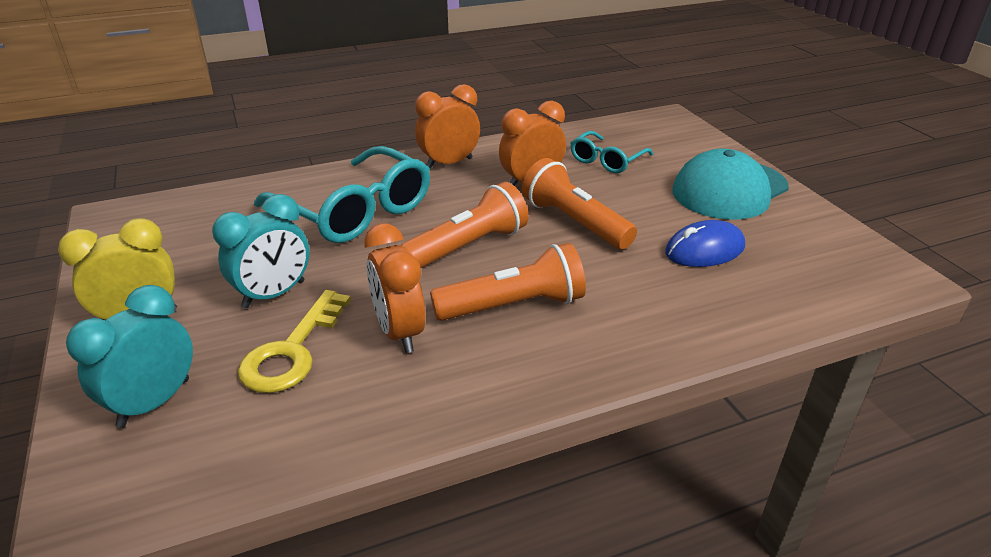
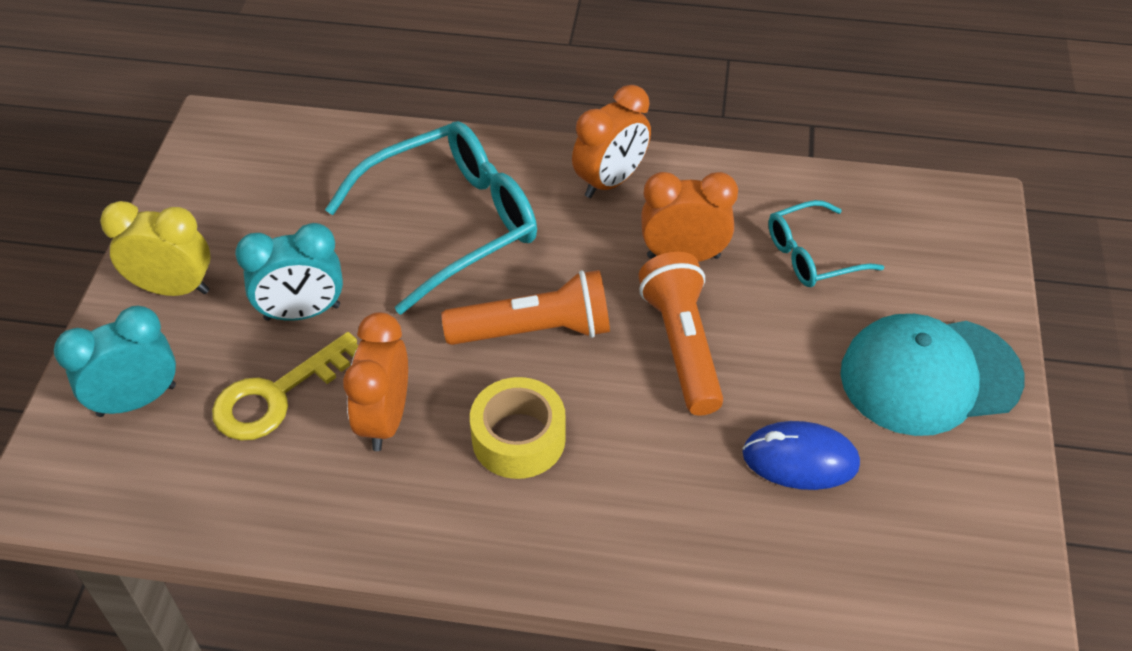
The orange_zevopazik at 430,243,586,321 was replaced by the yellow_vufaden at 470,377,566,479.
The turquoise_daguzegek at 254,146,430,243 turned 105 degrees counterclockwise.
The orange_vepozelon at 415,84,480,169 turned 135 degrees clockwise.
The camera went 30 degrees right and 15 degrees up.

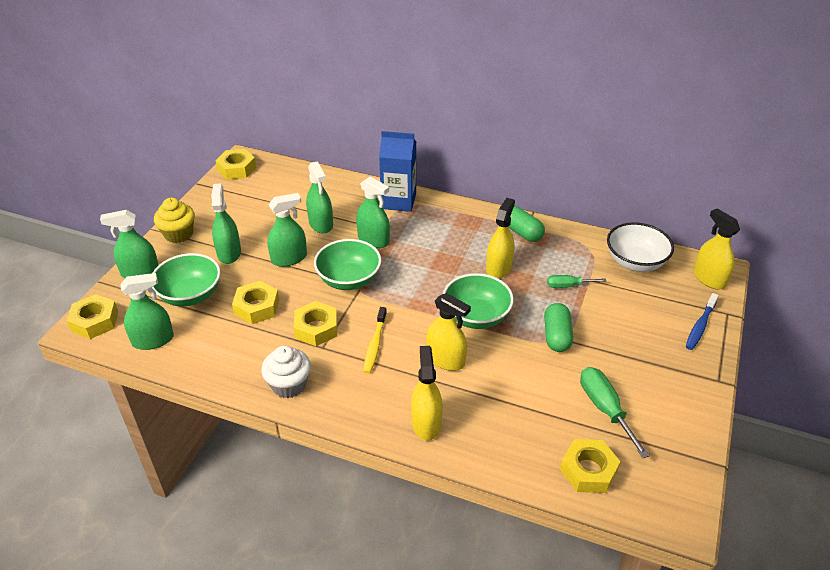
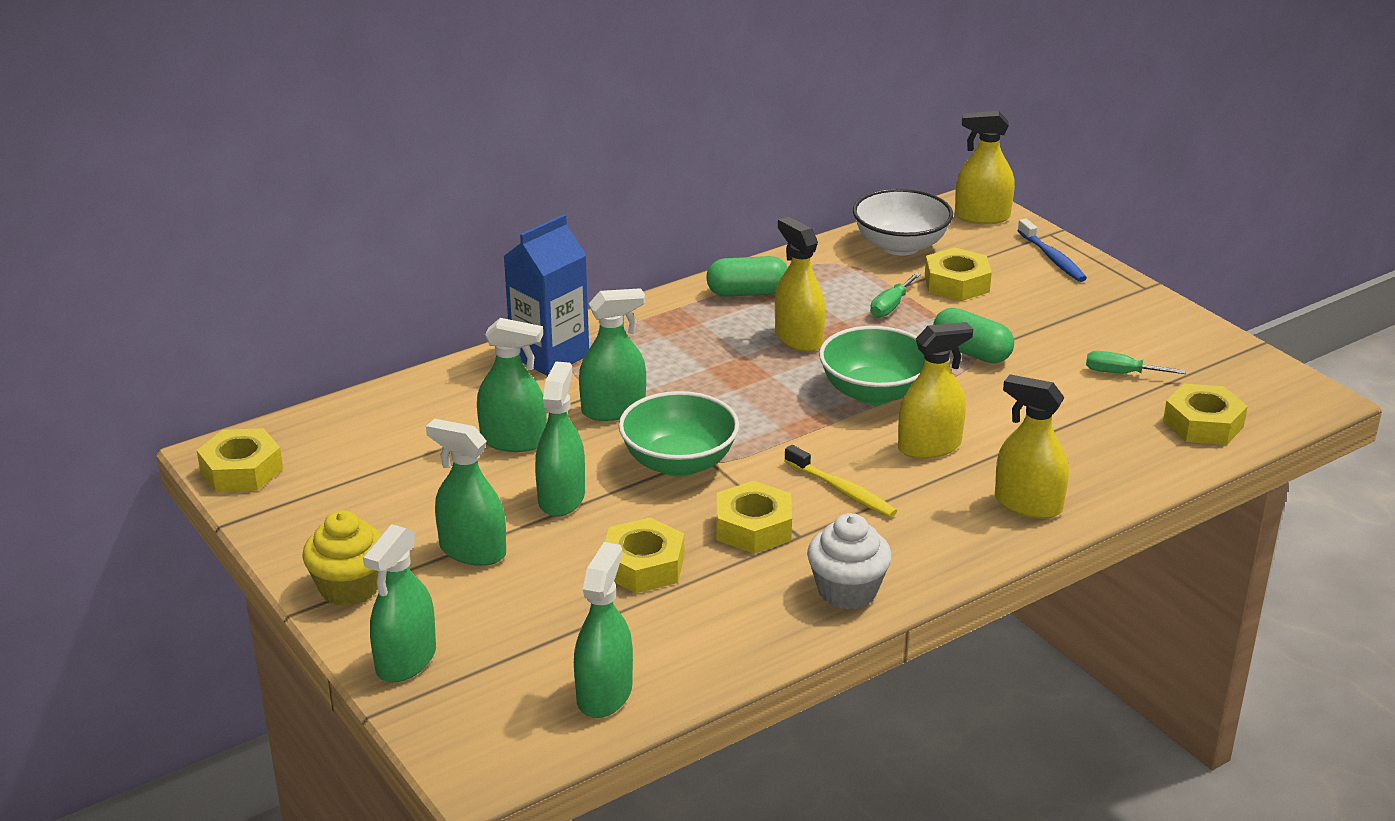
The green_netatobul at 151,253,220,306 disappeared.
The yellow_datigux moved from 67,294,118,339 to 925,247,992,301.
The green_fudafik at 580,367,650,458 changed to 0.62 times the size.
The camera went 55 degrees left and 10 degrees down.

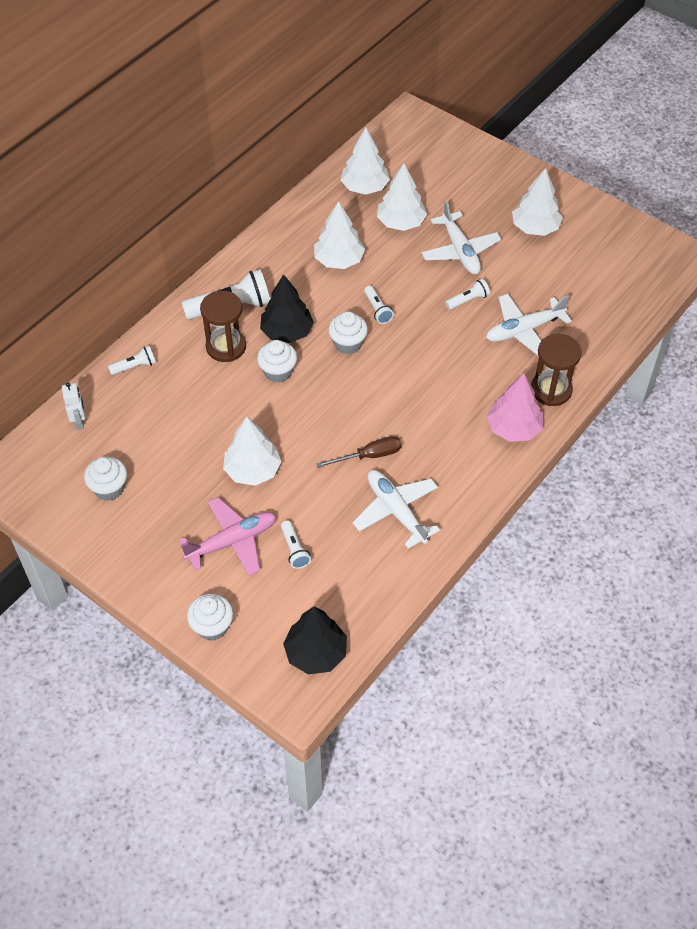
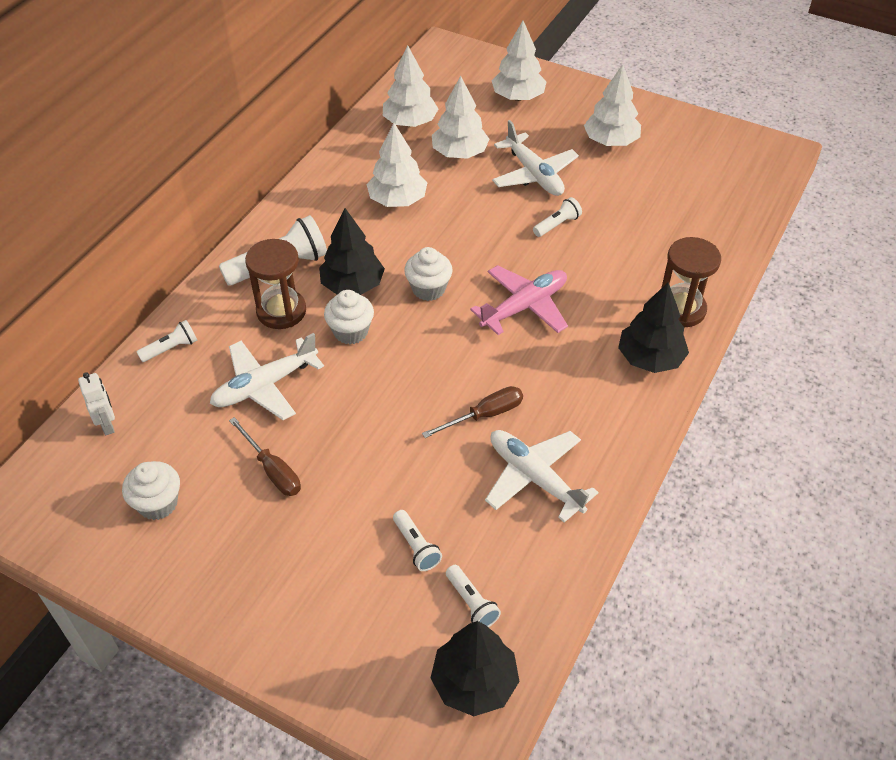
The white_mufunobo at 187,594,233,641 disappeared.
The brown_fudafik at 229,417,301,496 appeared.
The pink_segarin moved from 179,497,277,576 to 470,265,568,335.
The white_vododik moved from 223,417,281,486 to 492,21,547,101.
The white_zevopazik moved from 364,286,394,324 to 446,565,501,627.
The white_segarin moved from 486,294,572,355 to 210,333,324,420.
The pink_vododik at 487,374,543,442 became the black_vododik at 618,283,689,373.
The camera went 10 degrees left and 5 degrees down.

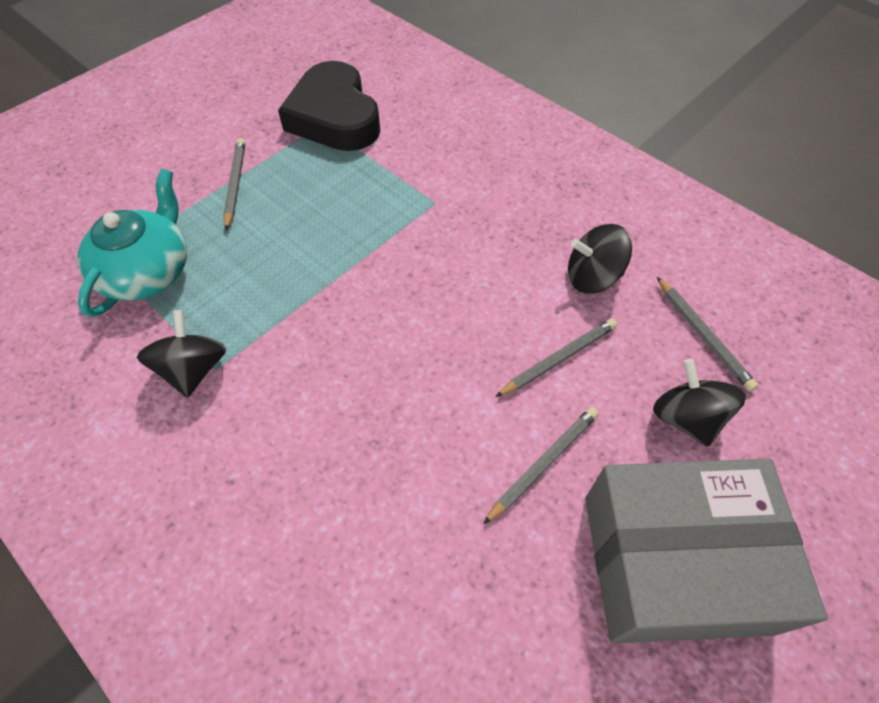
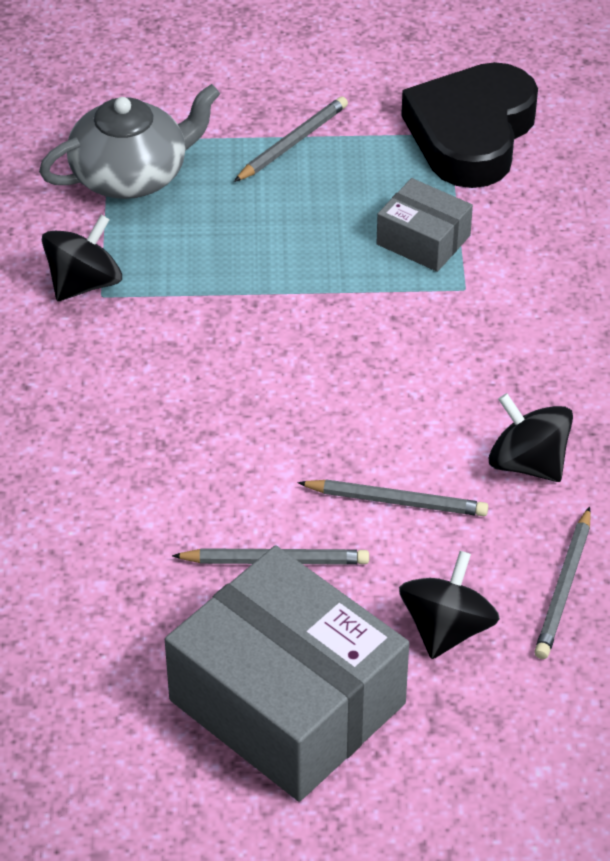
The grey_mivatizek at 377,178,473,272 appeared.
The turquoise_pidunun at 77,169,187,317 became the grey_pidunun at 39,84,220,199.
The camera went 45 degrees right and 10 degrees down.

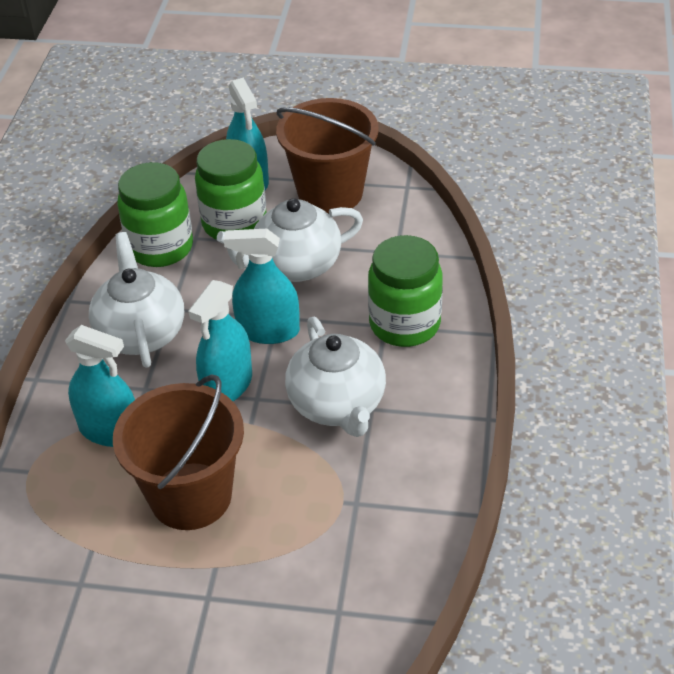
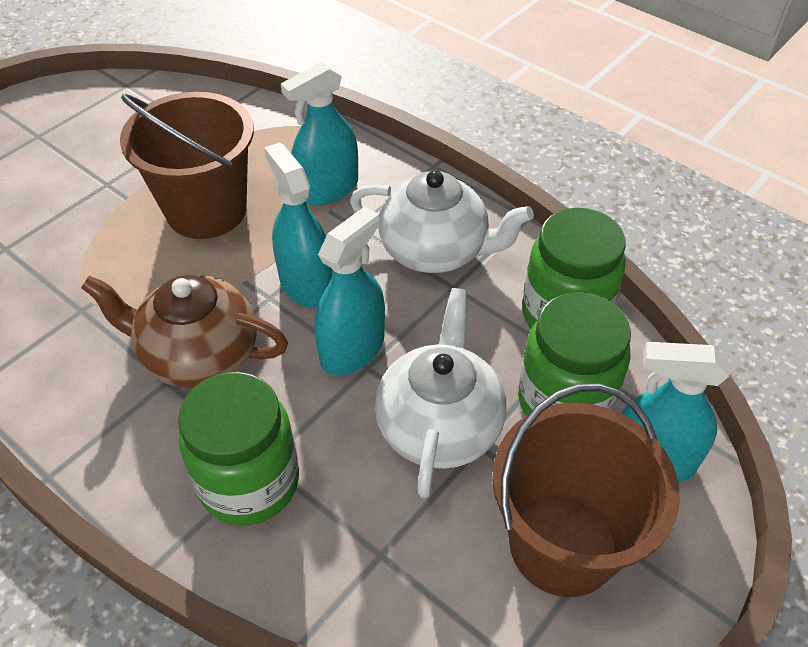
The white_pidunun at 285,317,386,437 became the brown_pidunun at 81,275,288,388.
The camera went 120 degrees right and 5 degrees up.

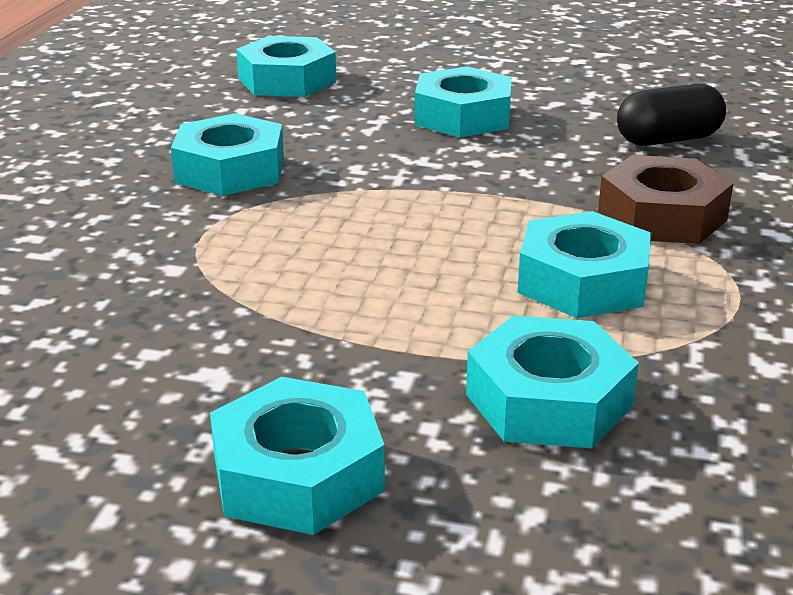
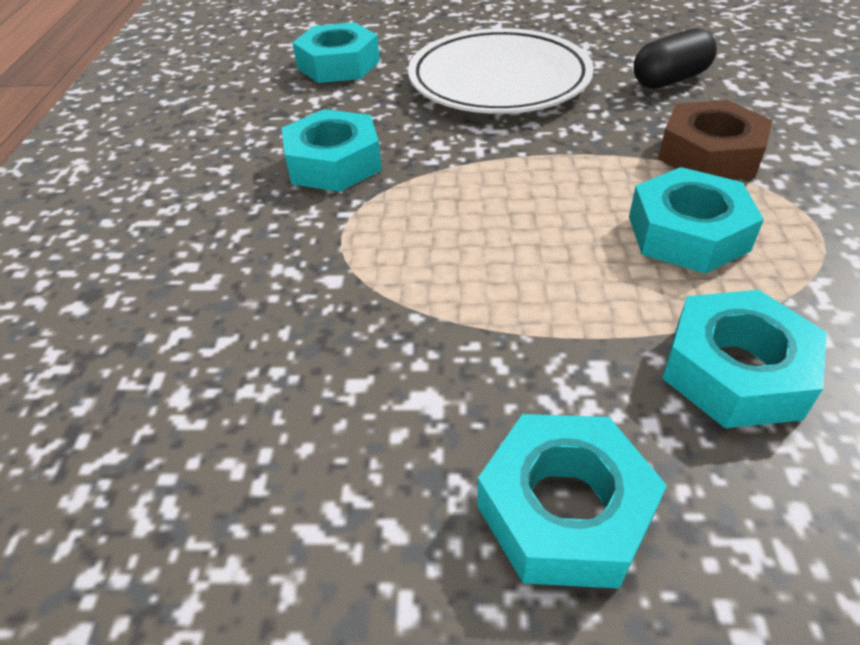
The turquoise_datigux at 415,66,512,138 was replaced by the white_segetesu at 408,28,594,114.
The camera went 10 degrees left and 15 degrees up.

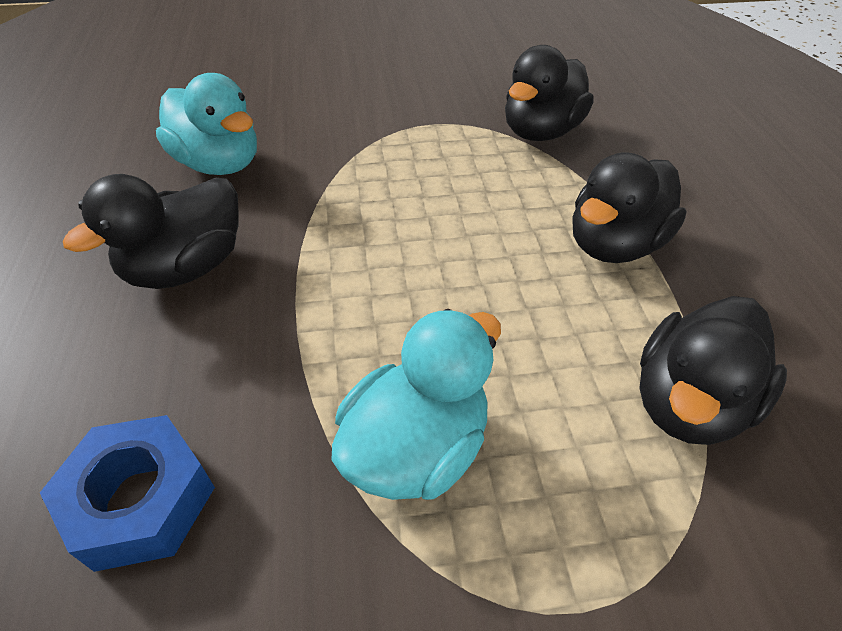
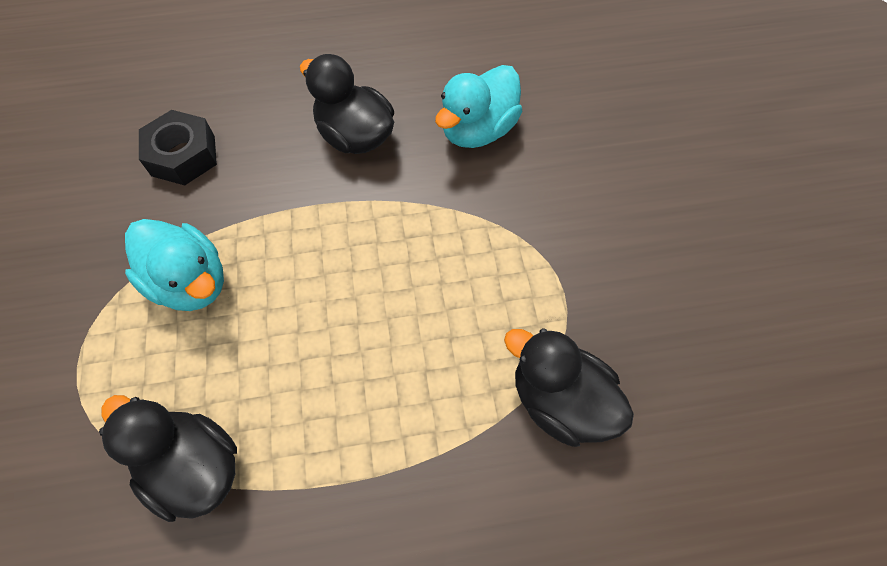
The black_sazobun at 572,152,687,263 disappeared.
The blue_datigux at 40,415,215,572 became the black_datigux at 139,110,217,185.
The camera went 90 degrees right and 15 degrees up.

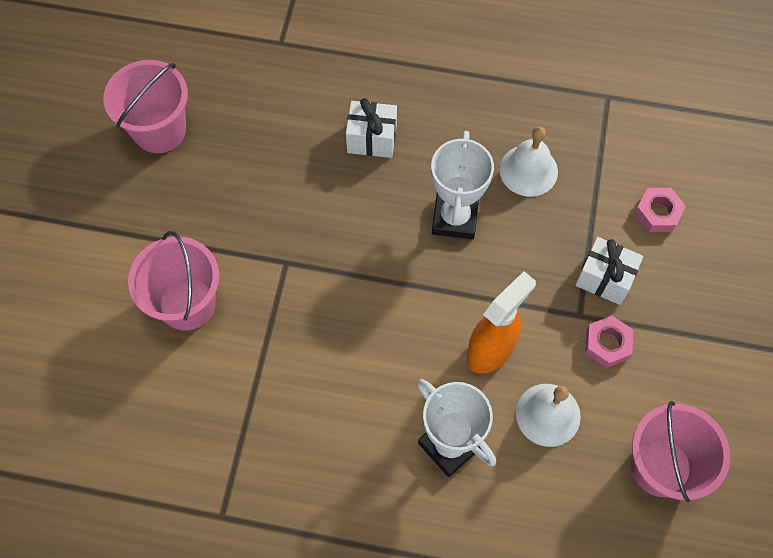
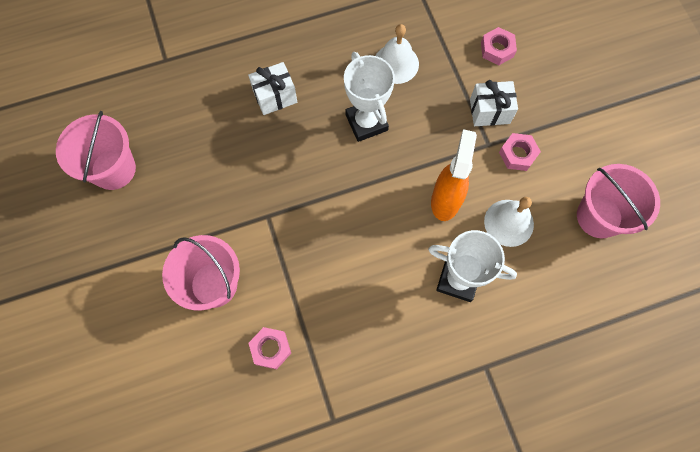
The pink_datigux at 248,327,291,369 appeared.
The camera went 30 degrees left and 5 degrees up.

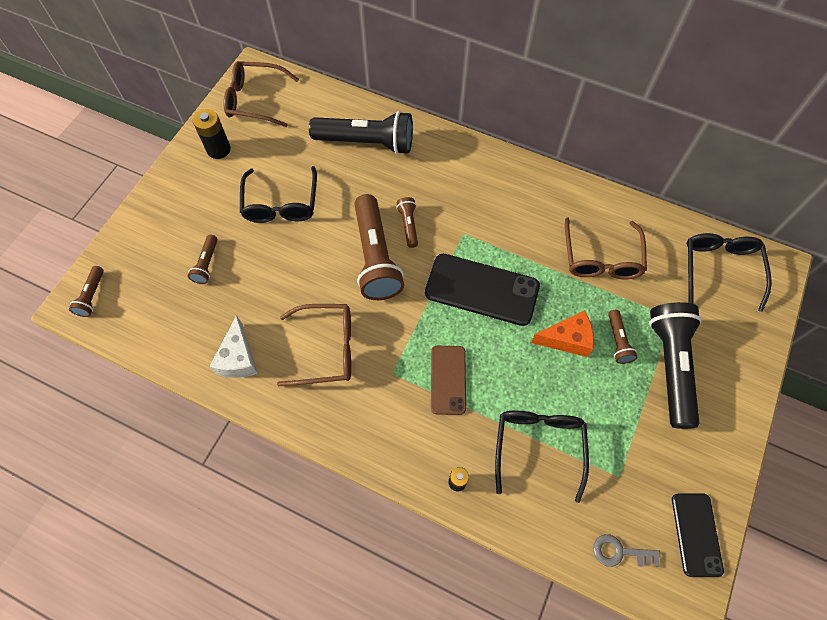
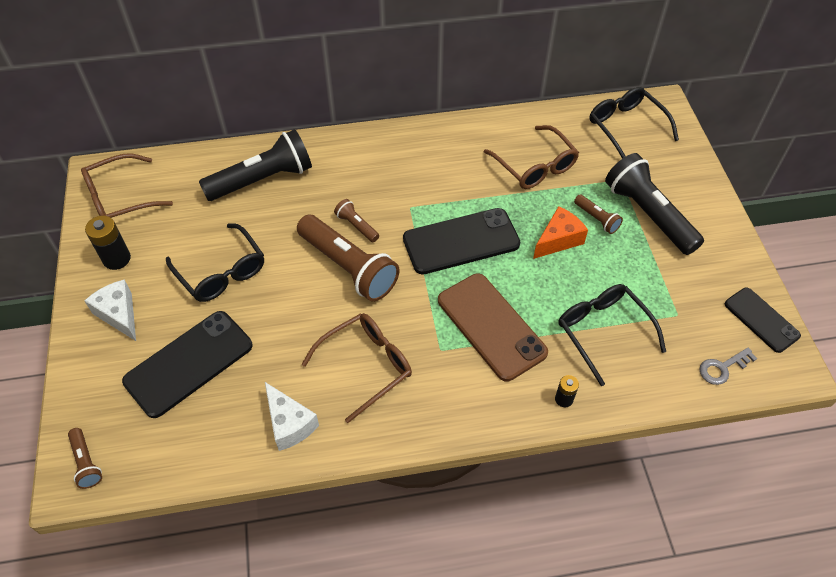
The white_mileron at 84,280,136,341 appeared.
The brown_zevopazik at 188,235,217,284 was replaced by the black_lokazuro at 122,311,253,418.
The brown_lokazuro at 431,346,466,415 changed to 1.63 times the size.
The camera went 35 degrees left and 10 degrees down.

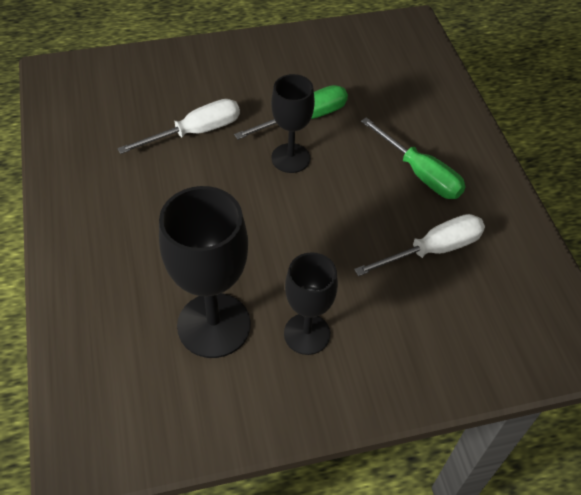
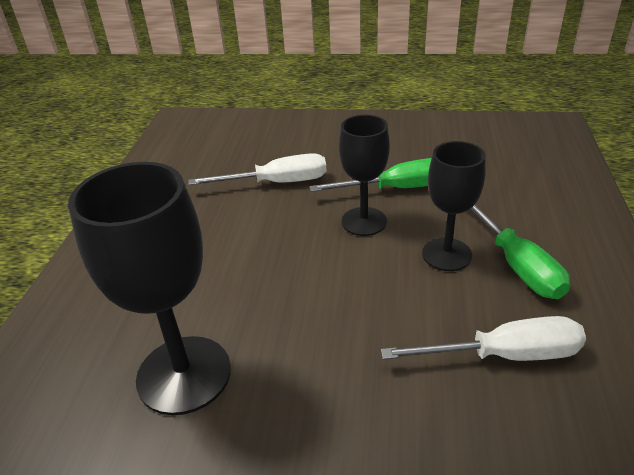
The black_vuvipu moved from 284,252,338,355 to 422,141,486,271.
The camera went 25 degrees right and 15 degrees down.

